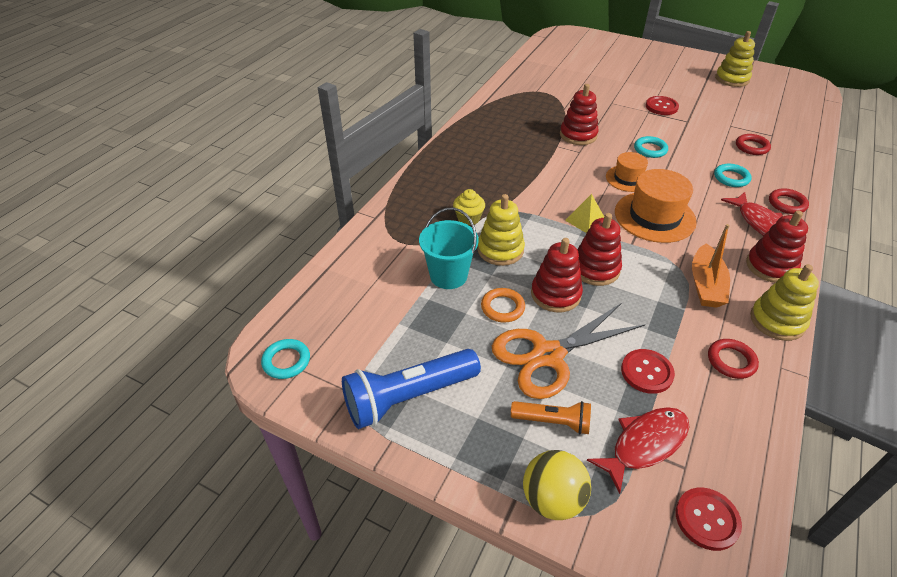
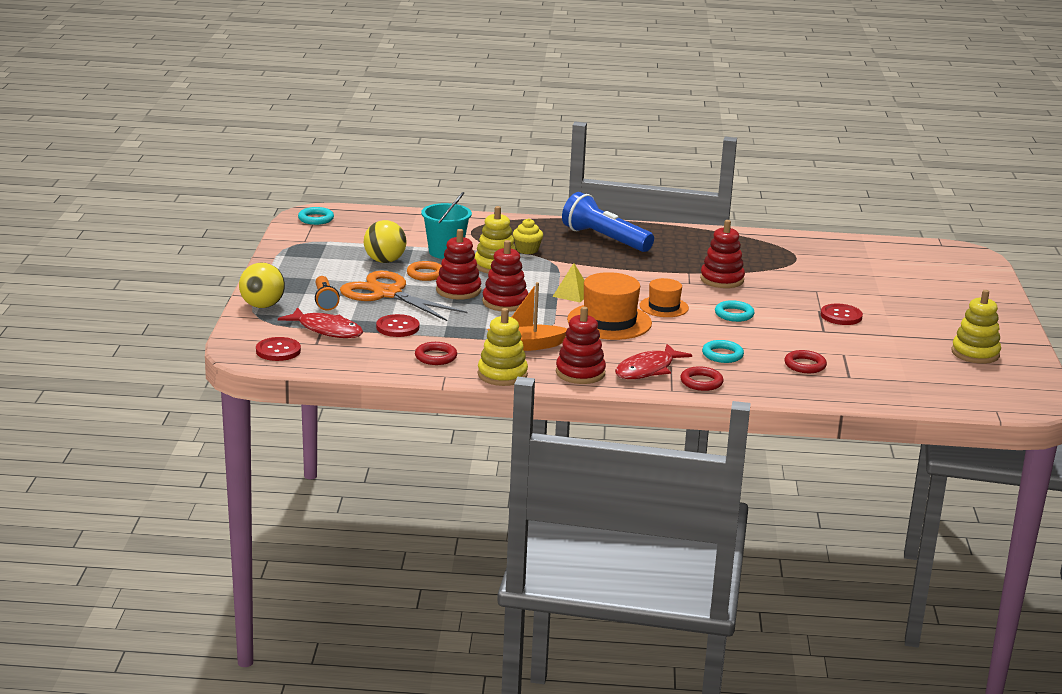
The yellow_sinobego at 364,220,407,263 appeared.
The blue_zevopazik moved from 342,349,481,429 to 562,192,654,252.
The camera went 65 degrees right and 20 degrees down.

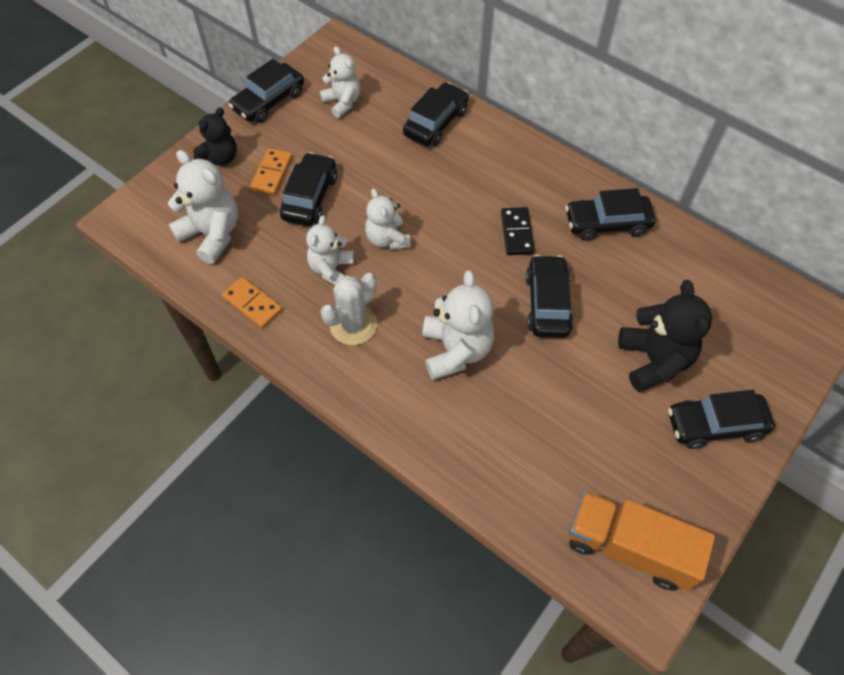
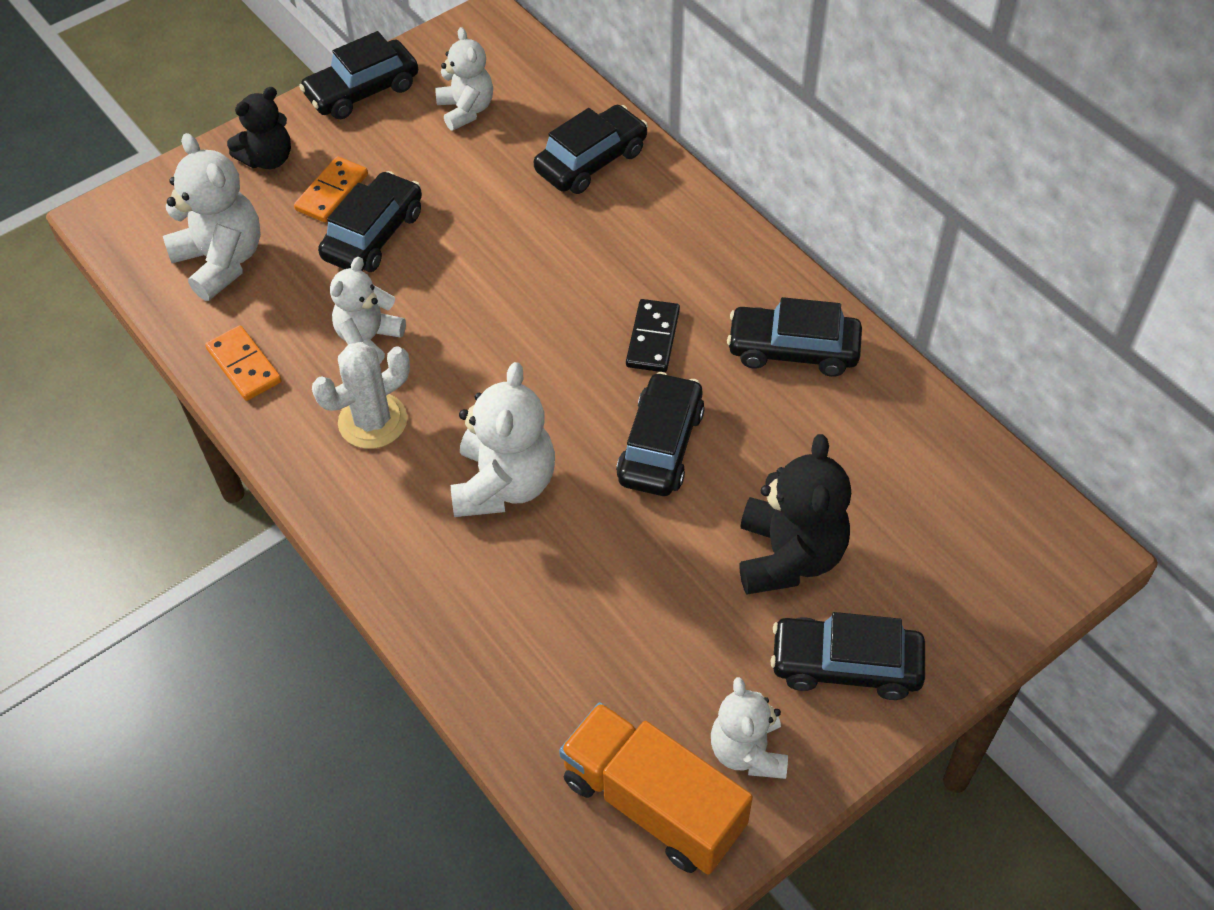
The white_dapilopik moved from 365,189,411,250 to 711,677,788,779.
The camera went 15 degrees right and 5 degrees down.

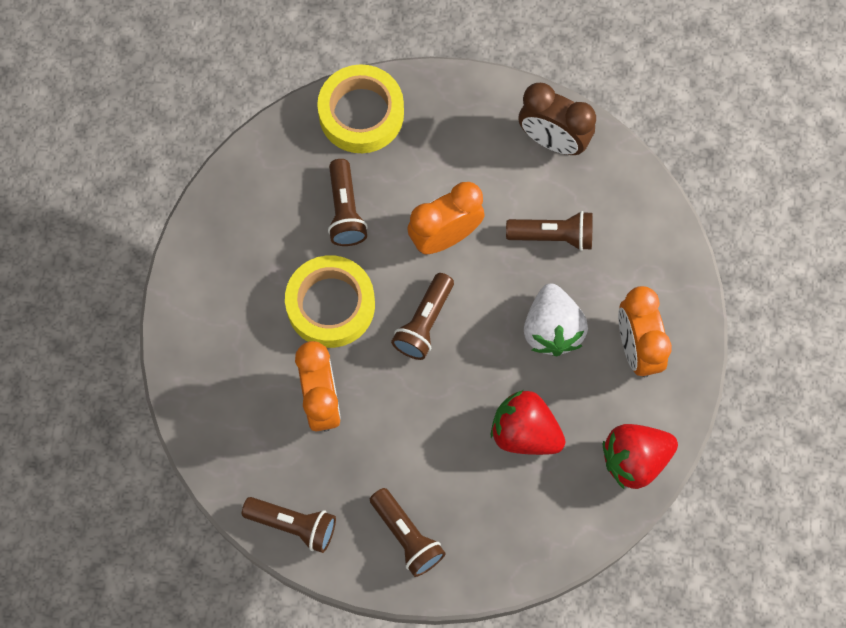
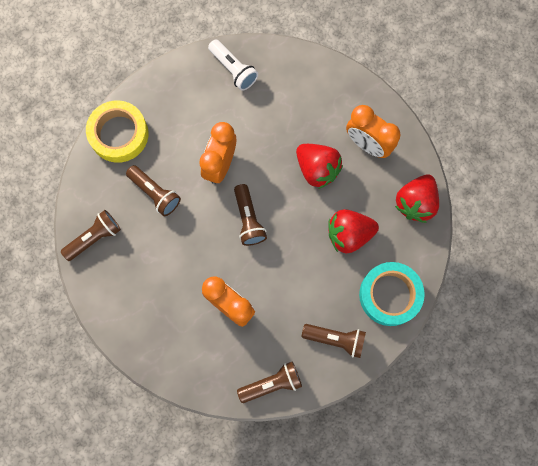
The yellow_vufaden at 285,255,375,348 disappeared.
The turquoise_vufaden at 359,262,425,326 appeared.
The brown_zevopazik moved from 506,211,593,251 to 61,210,121,261.
The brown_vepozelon at 518,83,596,155 was replaced by the white_zevopazik at 208,39,258,91.
The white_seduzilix at 524,284,588,356 became the red_seduzilix at 296,144,343,189.
The camera went 40 degrees left and 5 degrees up.

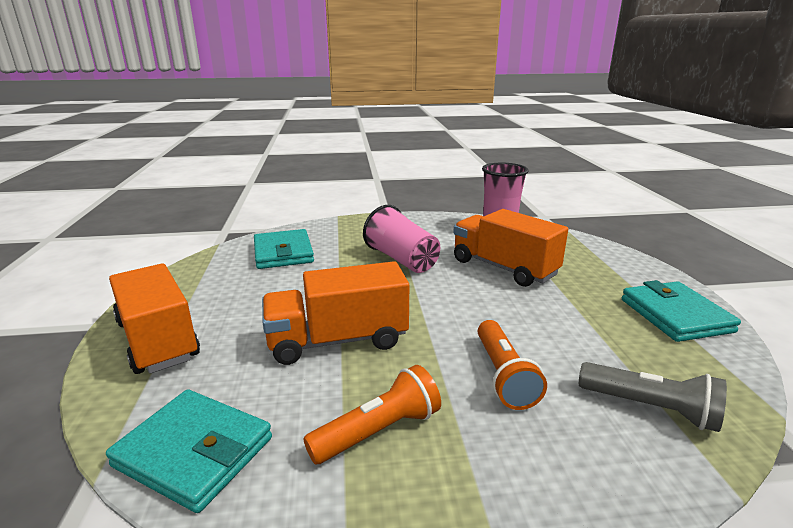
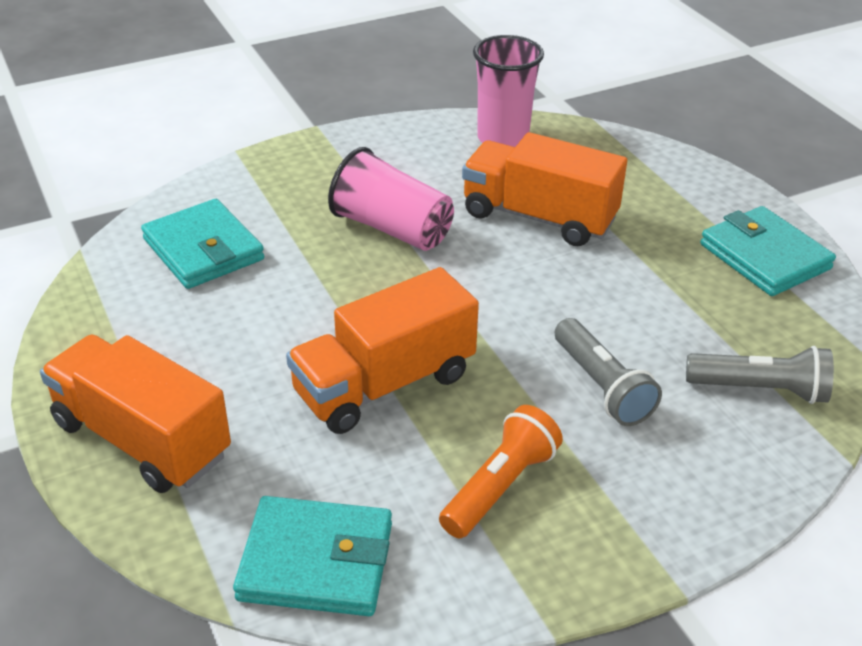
The orange_zevopazik at 478,320,547,410 became the grey_zevopazik at 555,318,662,426.
The camera went 20 degrees left and 15 degrees up.

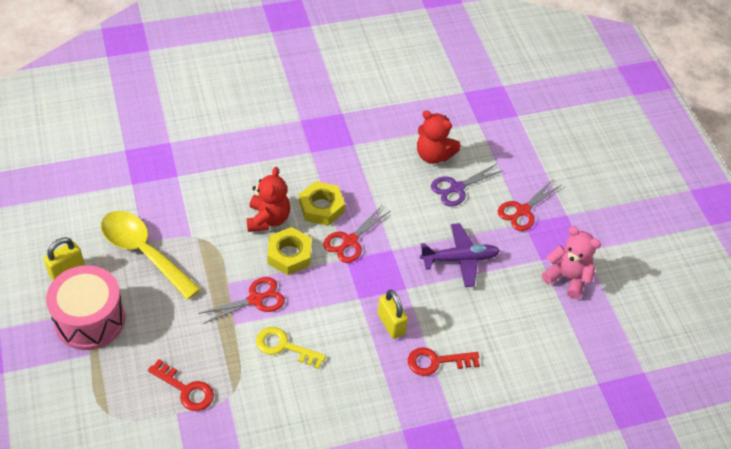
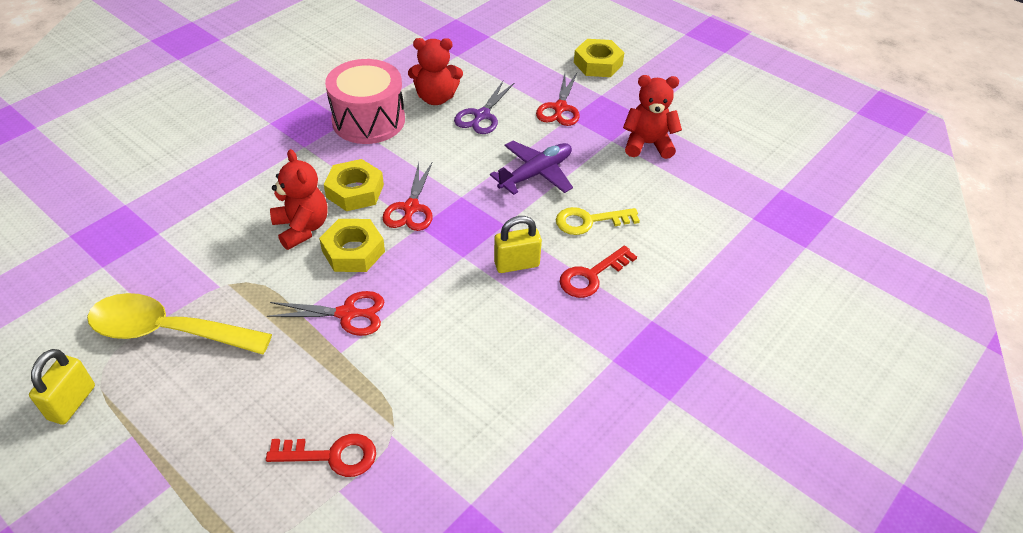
The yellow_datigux at 574,39,624,77 appeared.
The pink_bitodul moved from 46,265,125,350 to 325,59,405,144.
The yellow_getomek moved from 256,327,326,369 to 556,207,640,235.
The pink_dapilopik at 542,226,601,299 became the red_dapilopik at 623,75,682,159.
The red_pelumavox at 198,277,285,324 turned 60 degrees clockwise.
The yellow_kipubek at 377,289,408,339 turned 45 degrees counterclockwise.
The camera went 30 degrees left and 5 degrees down.

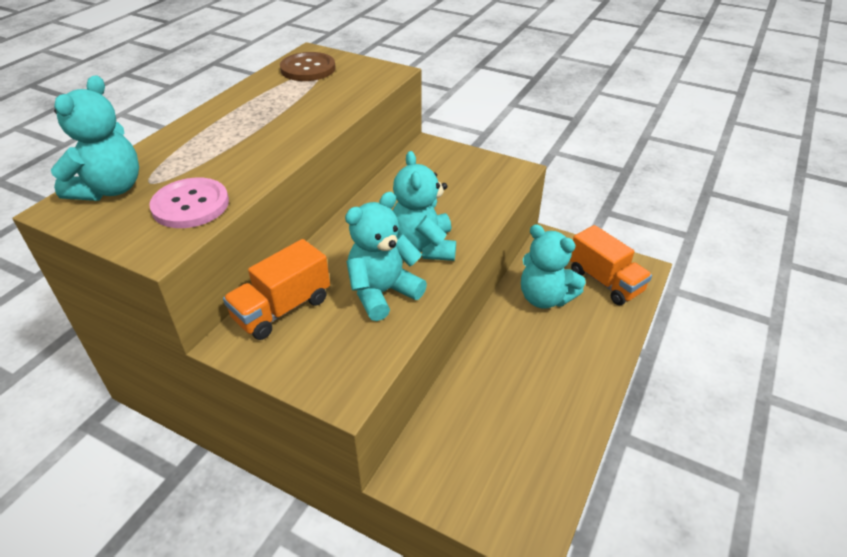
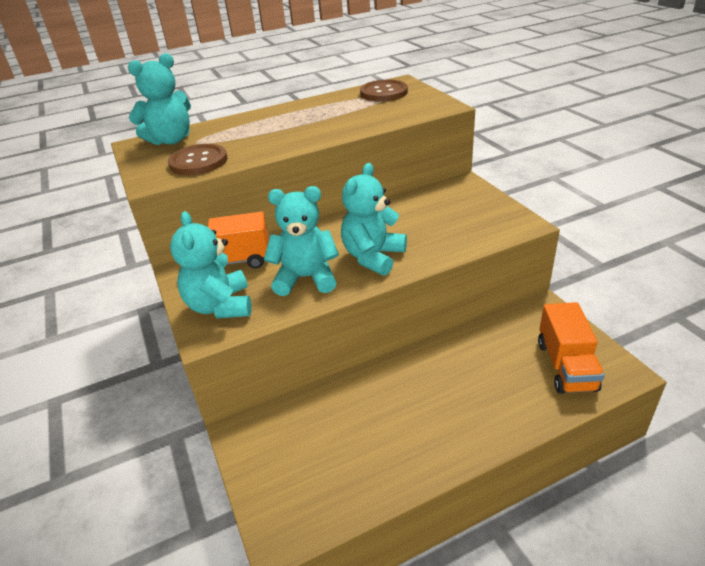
The turquoise_dapilopik moved from 521,224,586,309 to 170,211,252,318.
The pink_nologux at 149,178,229,228 became the brown_nologux at 168,144,228,175.
The camera went 40 degrees right and 5 degrees down.

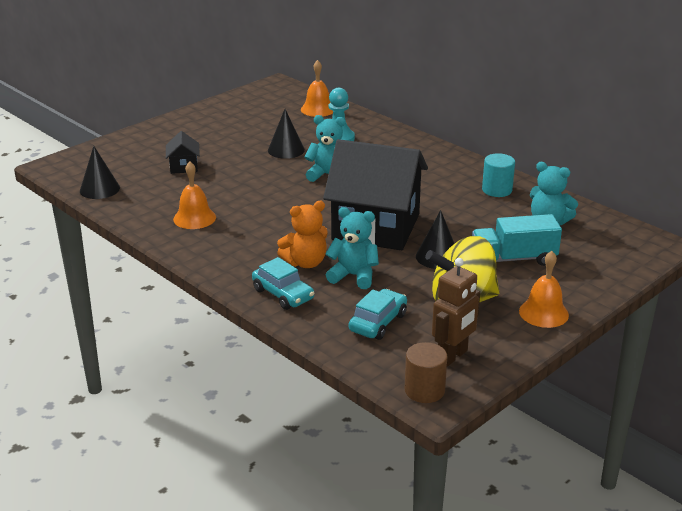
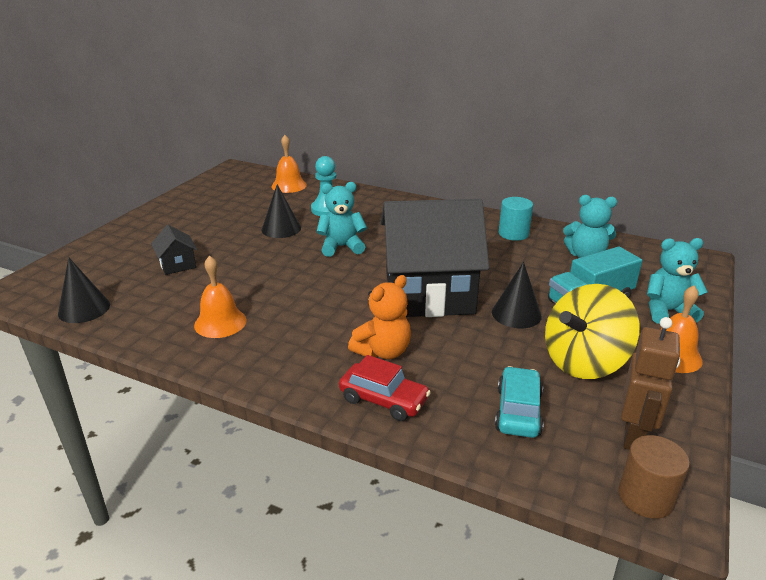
The turquoise_dapilopik moved from 326,207,379,289 to 647,238,708,324.
The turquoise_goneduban at 252,257,315,310 became the red_goneduban at 339,355,431,421.
The camera went 20 degrees left and 0 degrees up.

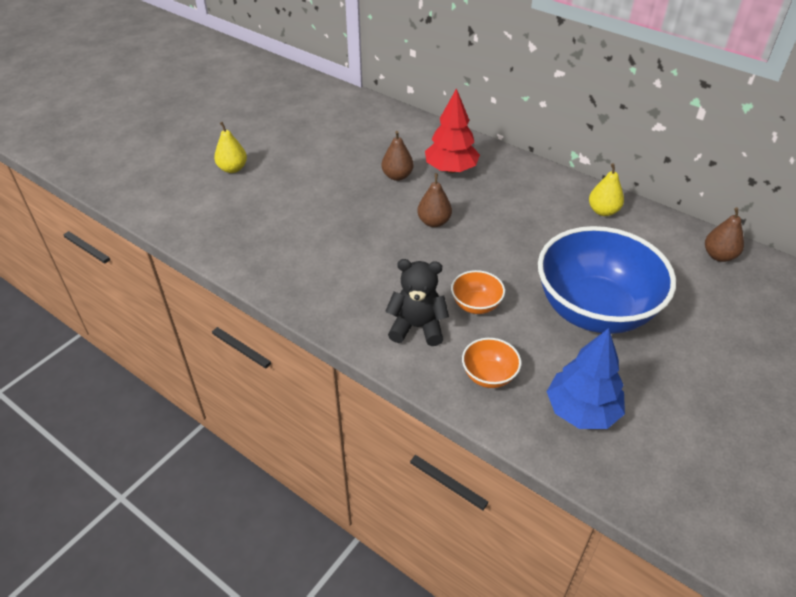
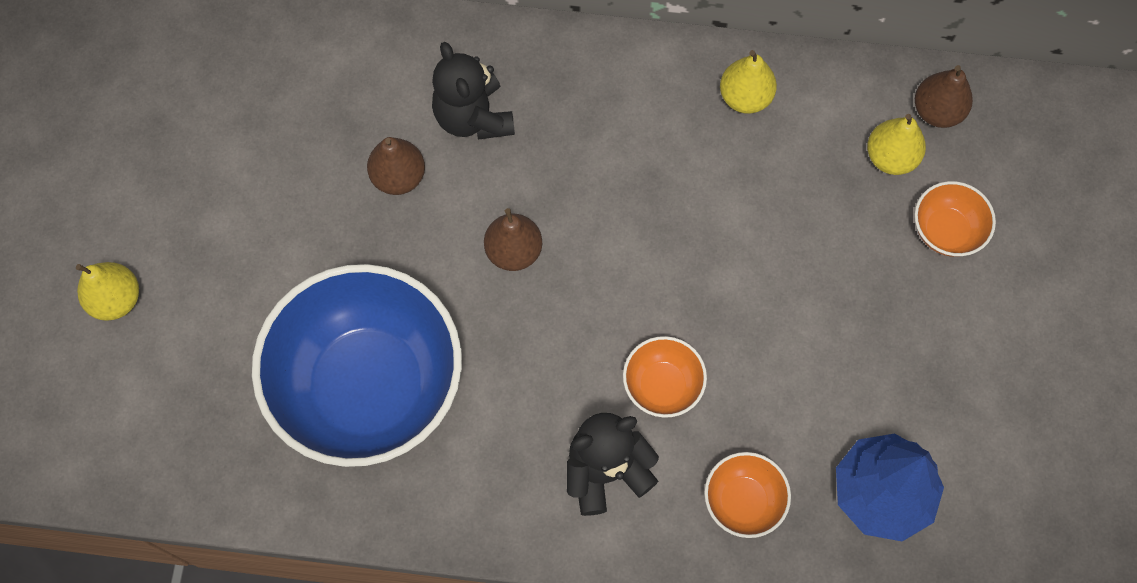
The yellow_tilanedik at 867,114,926,175 appeared.
The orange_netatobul at 915,181,996,257 appeared.
The blue_netatobul moved from 538,226,676,334 to 252,264,462,467.
The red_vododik at 425,88,480,173 was replaced by the black_dapilopik at 432,42,515,140.
The camera went 30 degrees left and 25 degrees up.

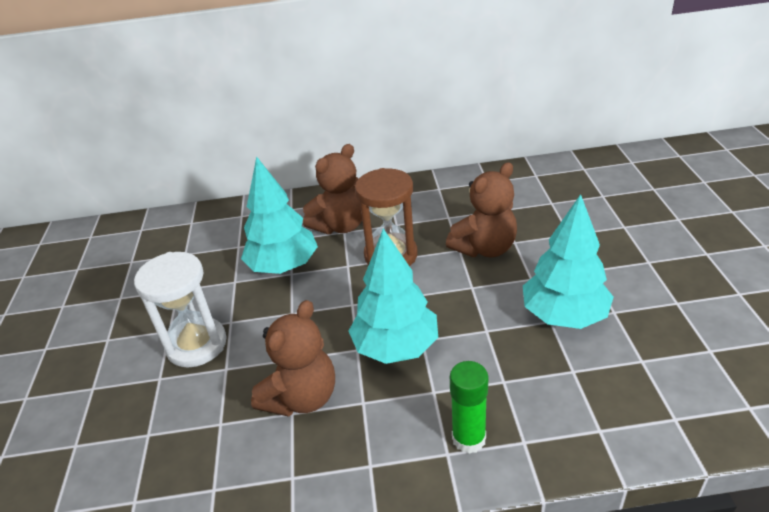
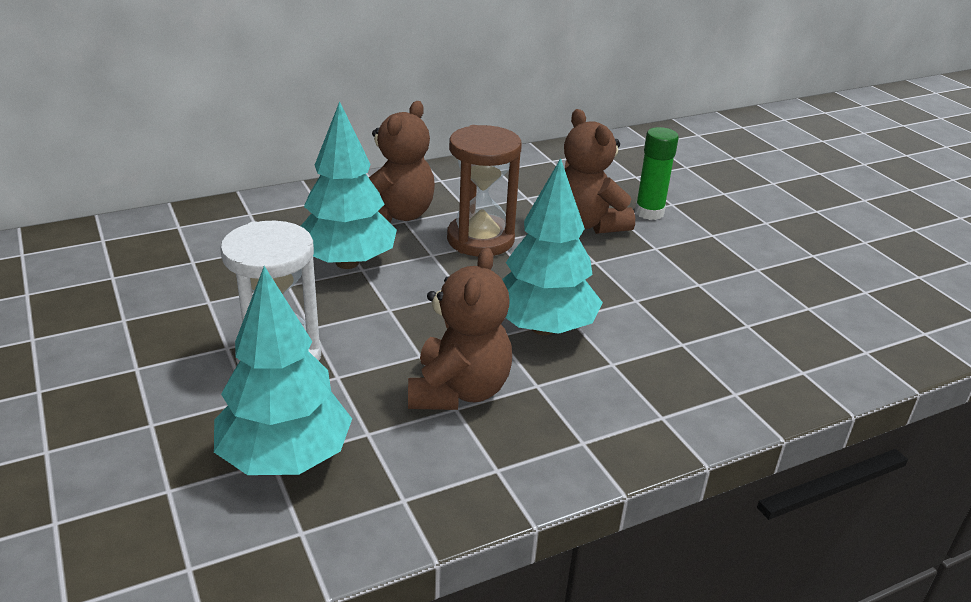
The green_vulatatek moved from 450,361,489,454 to 635,127,679,220.
The turquoise_vododik moved from 523,194,613,329 to 214,266,352,475.
The brown_dapilopik at 446,162,517,257 turned 120 degrees clockwise.
The camera went 25 degrees left and 5 degrees down.

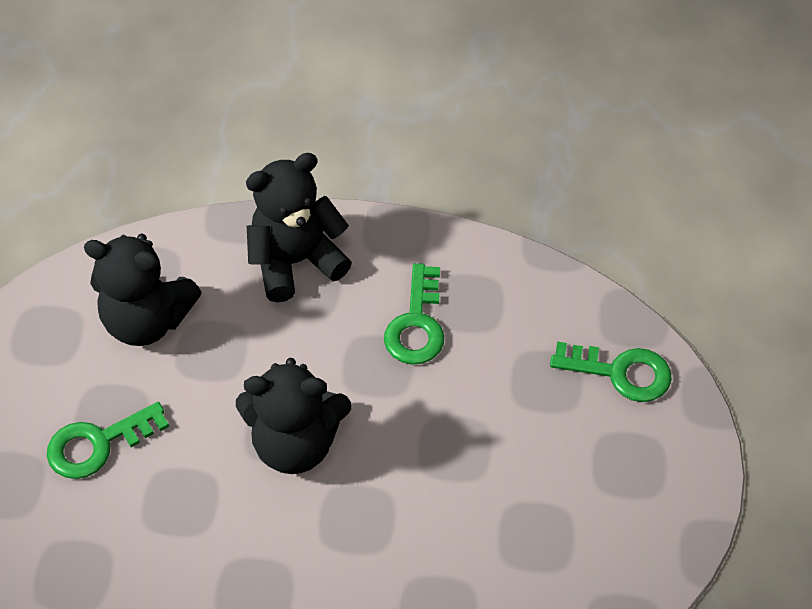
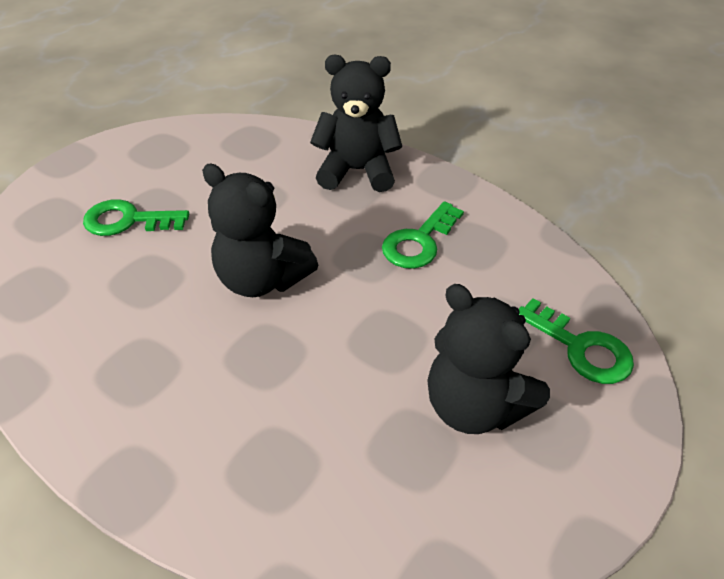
The black_dapilopik moved from 84,234,202,346 to 427,284,550,434.
The camera went 30 degrees right and 10 degrees down.

